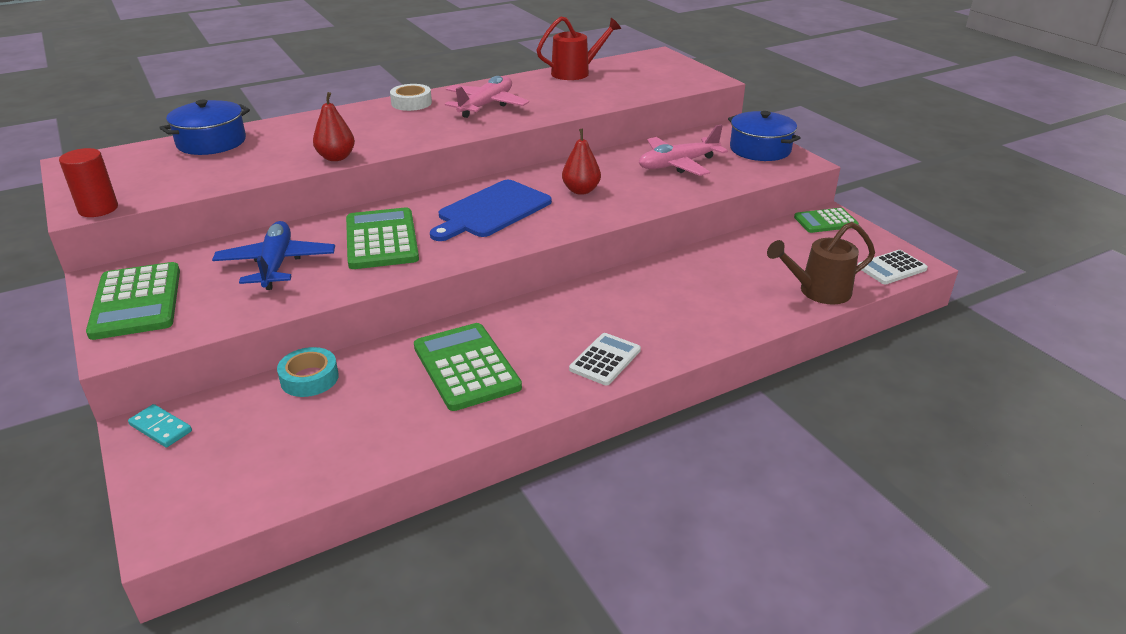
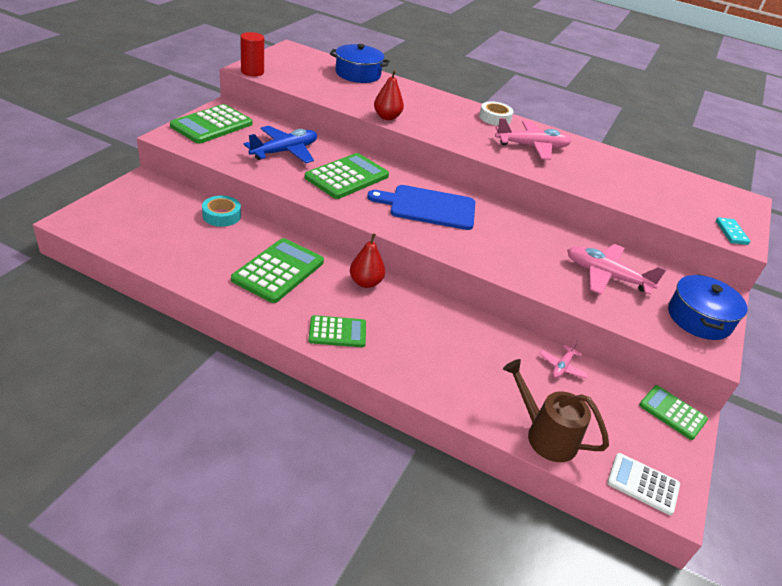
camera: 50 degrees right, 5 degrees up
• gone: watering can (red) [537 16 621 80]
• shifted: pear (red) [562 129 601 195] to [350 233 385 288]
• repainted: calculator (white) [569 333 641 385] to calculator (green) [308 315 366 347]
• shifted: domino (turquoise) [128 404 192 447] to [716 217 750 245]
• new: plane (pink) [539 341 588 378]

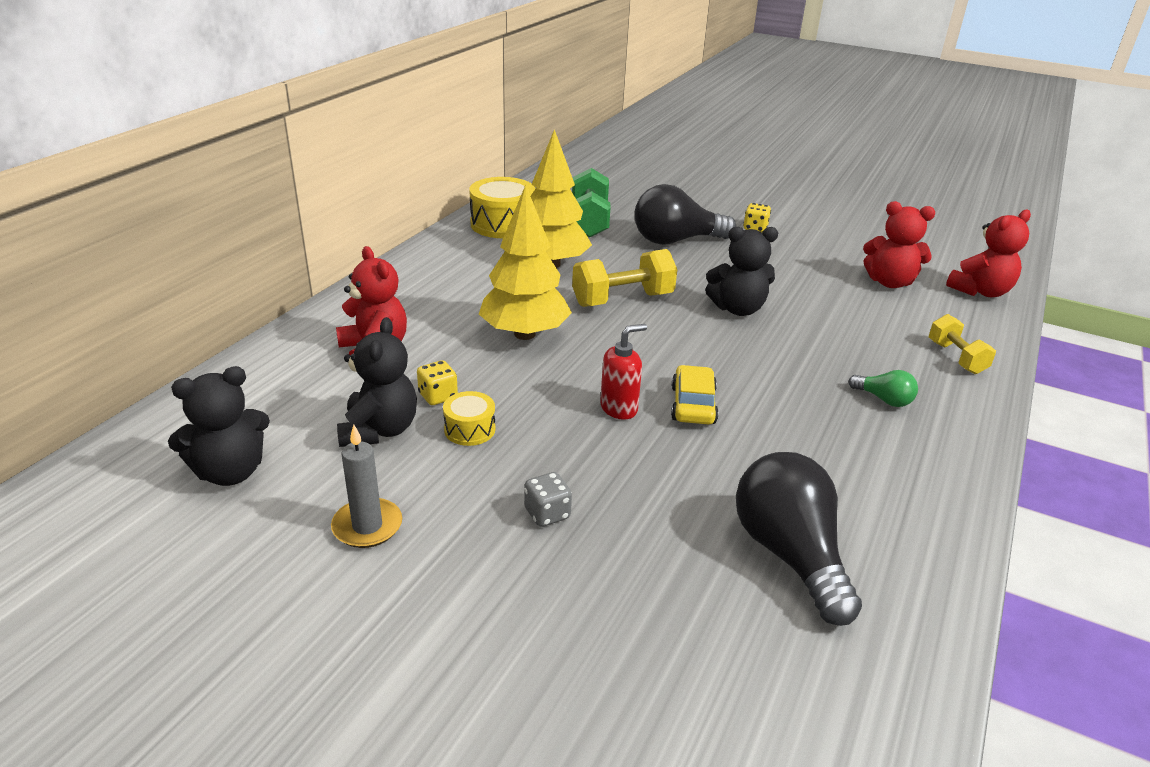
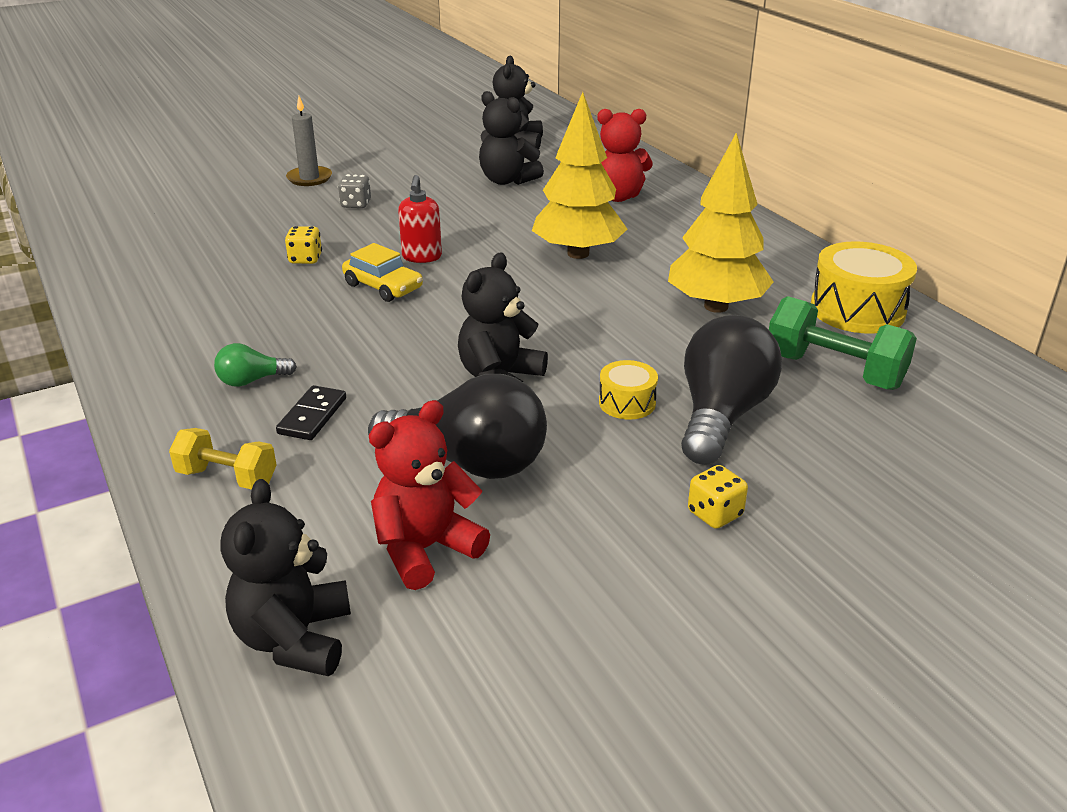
camera: 125 degrees right, 0 degrees up
• repainted: teddy bear (red) [946 210 1031 297] to teddy bear (black) [220 479 351 676]
• gone: dumbbell (yellow) [572 249 677 307]
• shifted: dice (yellow) [417 361 458 405] to [285 226 322 264]
• shifted: drum (yellow) [443 391 495 446] to [599 360 658 420]
• shifted: candle (grey) [331 425 402 548] to [286 96 332 186]
• shifted: light bulb (black) [736 452 862 626] to [368 374 547 479]
• new: domino (black) [276 385 346 440]

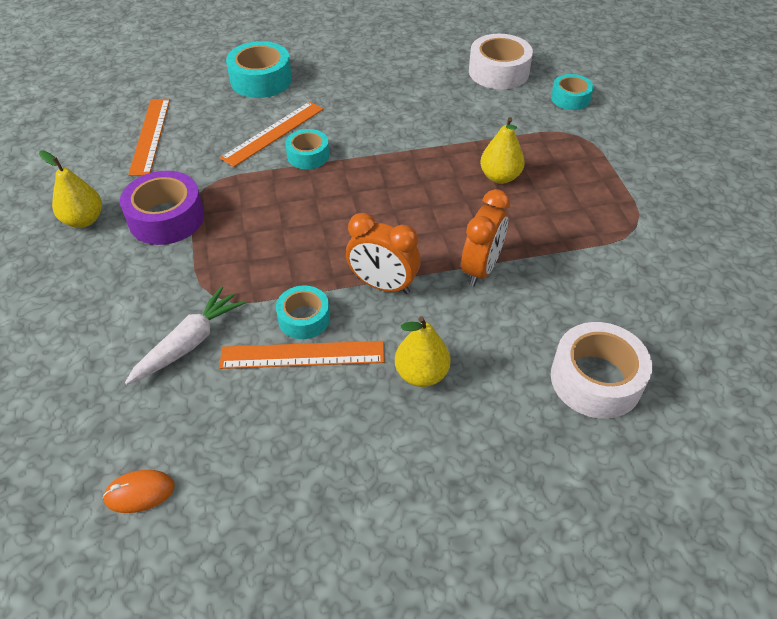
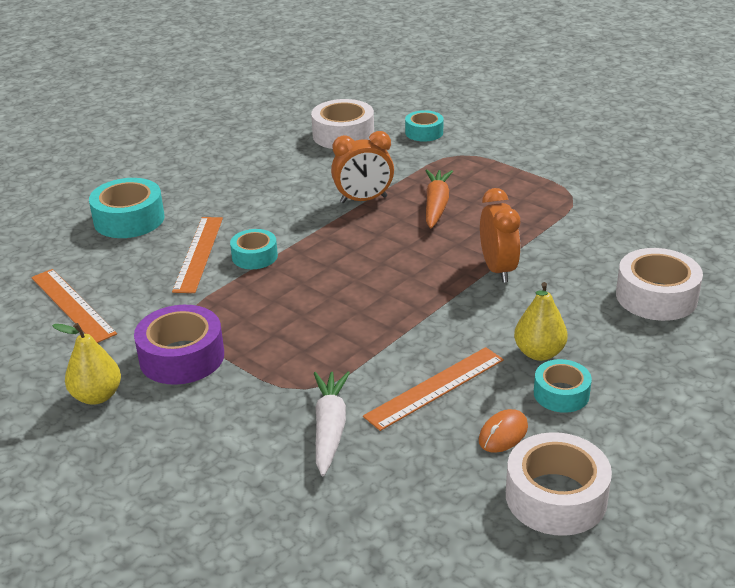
camera: 35 degrees left, 15 degrees down
• swapped: pear (yellow) [480 117 525 184] to carrot (orange) [426 170 453 229]
• shifted: clock (orange) [346 213 421 294] to [331 131 394 203]
• shifted: tape (turquoise) [276 285 330 339] to [534 359 592 413]
• shifted: mouse (orange) [103 470 175 513] to [479 409 528 453]
• new: tape (white) [506 432 612 536]

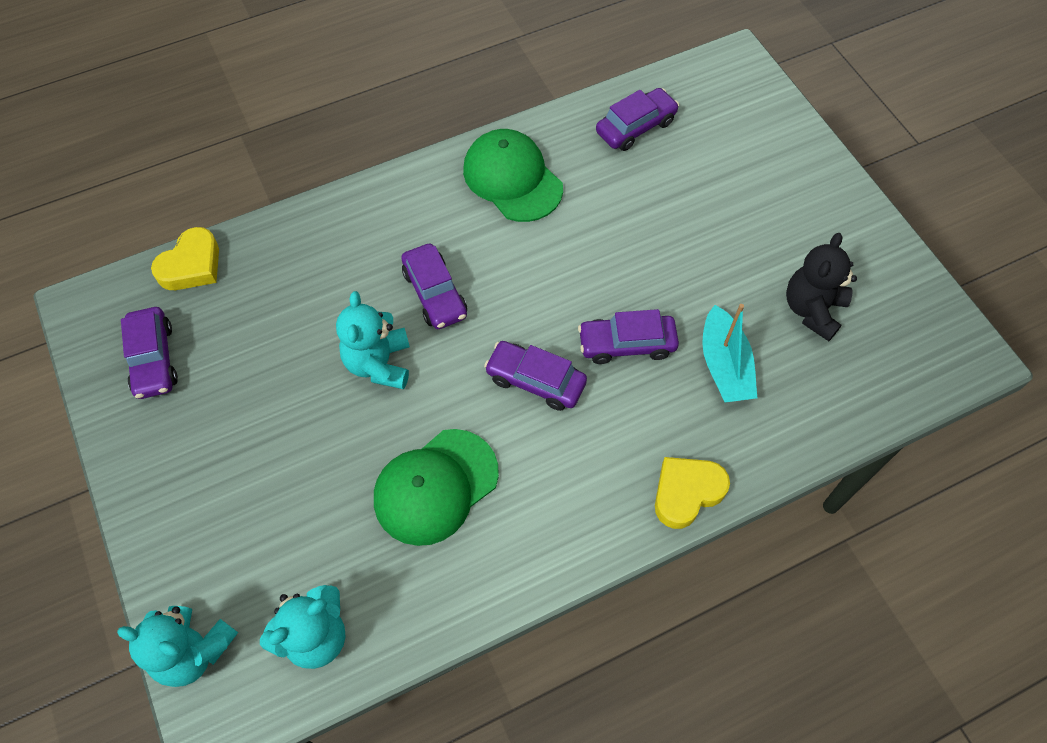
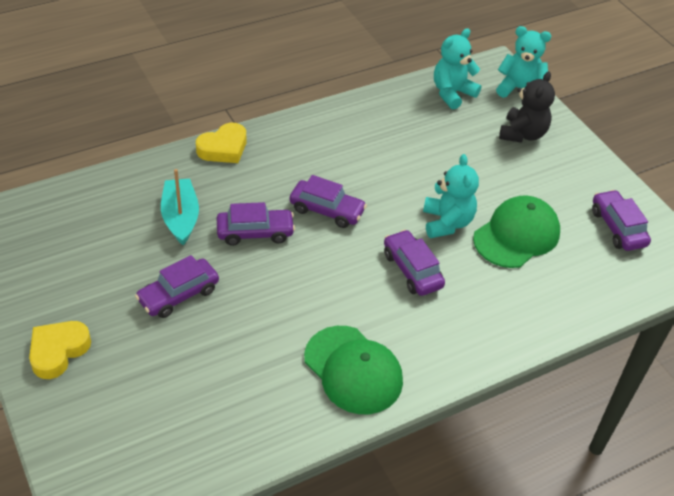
camera: 175 degrees right, 15 degrees down
• shifted: car (purple) [596 88 679 151] to [135 255 219 318]
• shifted: heart (yellow) [151 227 219 290] to [29 321 91 379]
• shifted: teddy bear (black) [786 233 857 341] to [499 71 555 143]
• shifted: cap (green) [374 429 499 546] to [473 195 560 268]

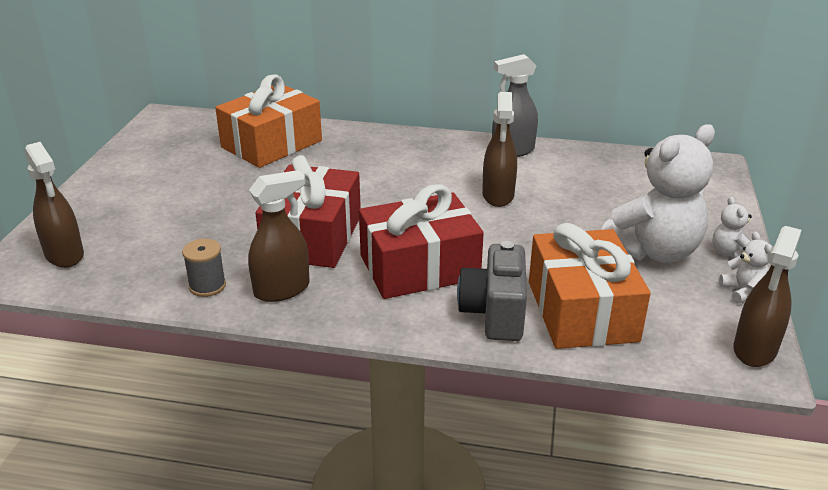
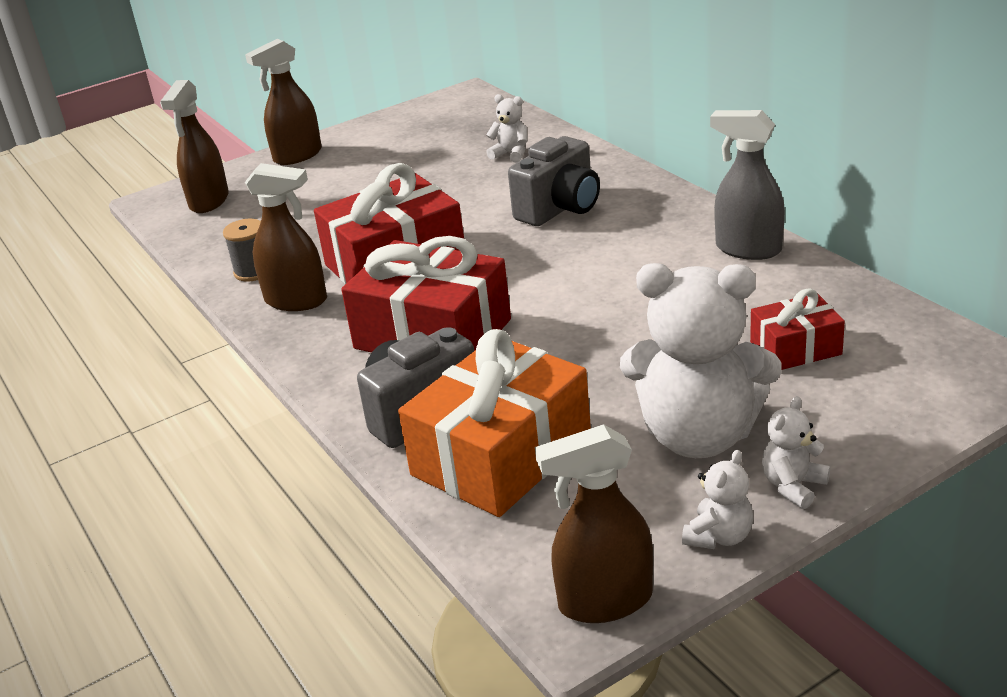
camera: 50 degrees right, 0 degrees up
• swapped: gift (orange) [215 74 322 168] to teddy bear (white) [486 94 528 163]
• shifted: spray bottle (brown) [482 92 517 207] to [245 39 322 165]
• new: camera (grey) [508 136 600 226]
• new: gift (red) [750 288 845 370]

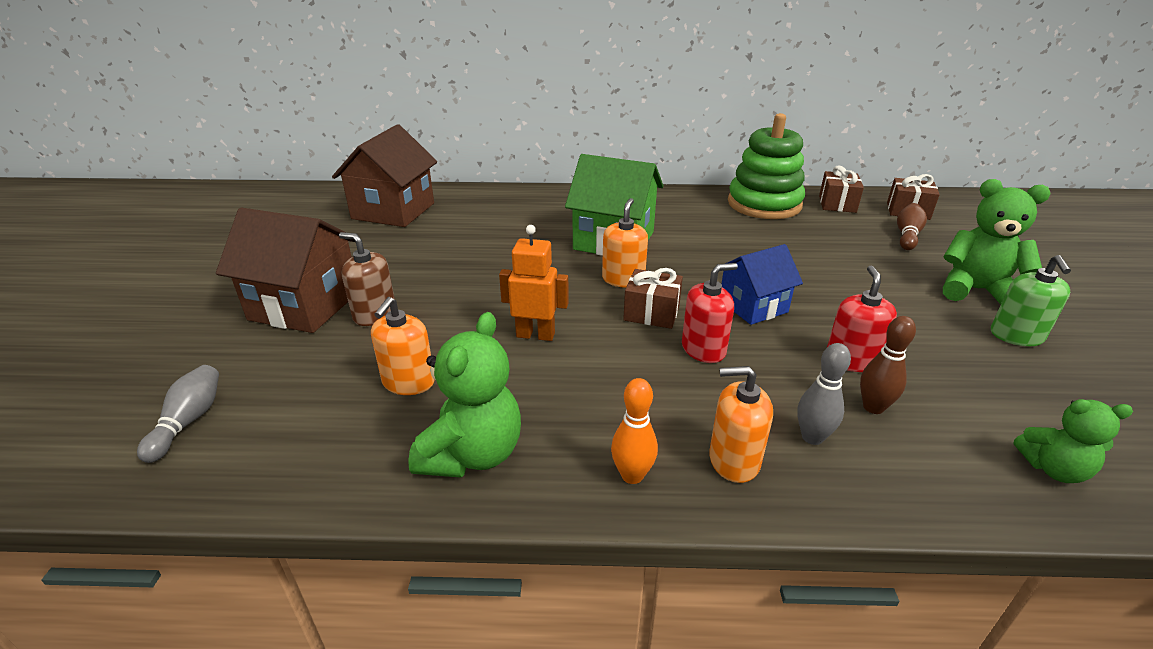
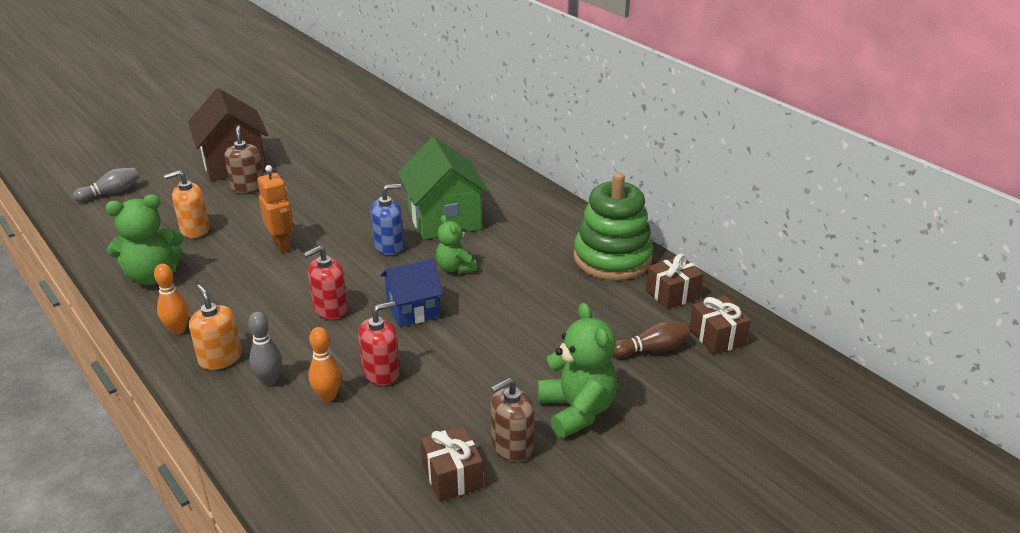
camera: 50 degrees right, 0 degrees up
• gone: house (brown) [332 124 437 227]
• repainted: soap dispenser (orange) [602 198 648 288] to soap dispenser (blue) [370 184 404 255]
• rotated: house (blue) [722 244 803 325] = [380 259 443 327] 45 degrees counterclockwise
• repainted: soap dispenser (green) [991 255 1071 346] to soap dispenser (brown) [491 378 534 462]
• rotated: soap dispenser (red) [682 263 738 363] = [303 246 348 320] 120 degrees clockwise
• shifted: gift (brown) [623 268 683 329] to [421 426 483 501]
• repainted: bowling pin (brown) [860 316 916 414] to bowling pin (orange) [309 327 341 402]
• shifted: teddy bear (green) [1013 399 1133 483] to [436 215 477 274]

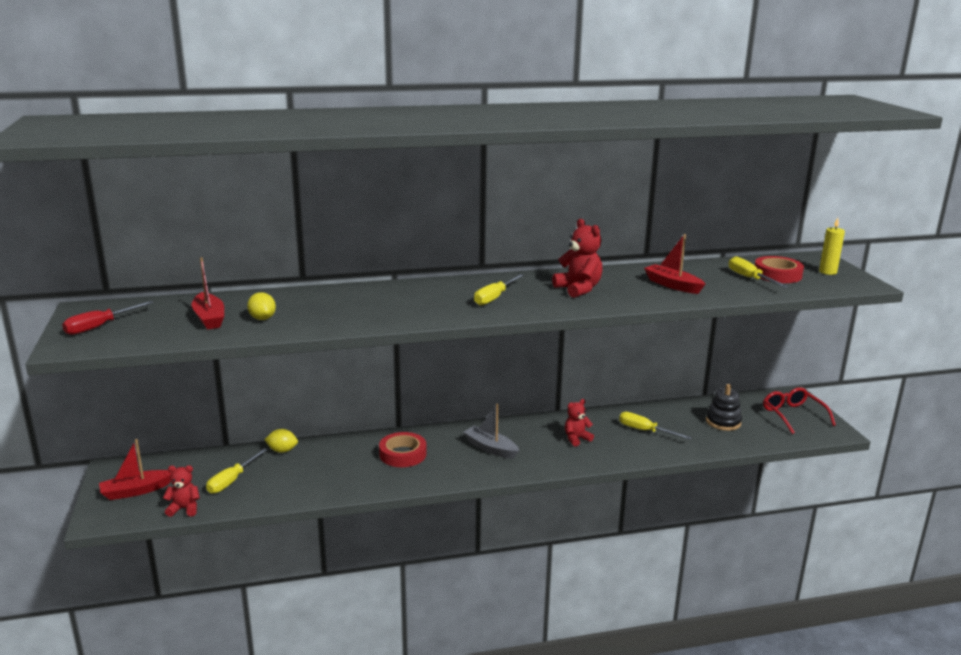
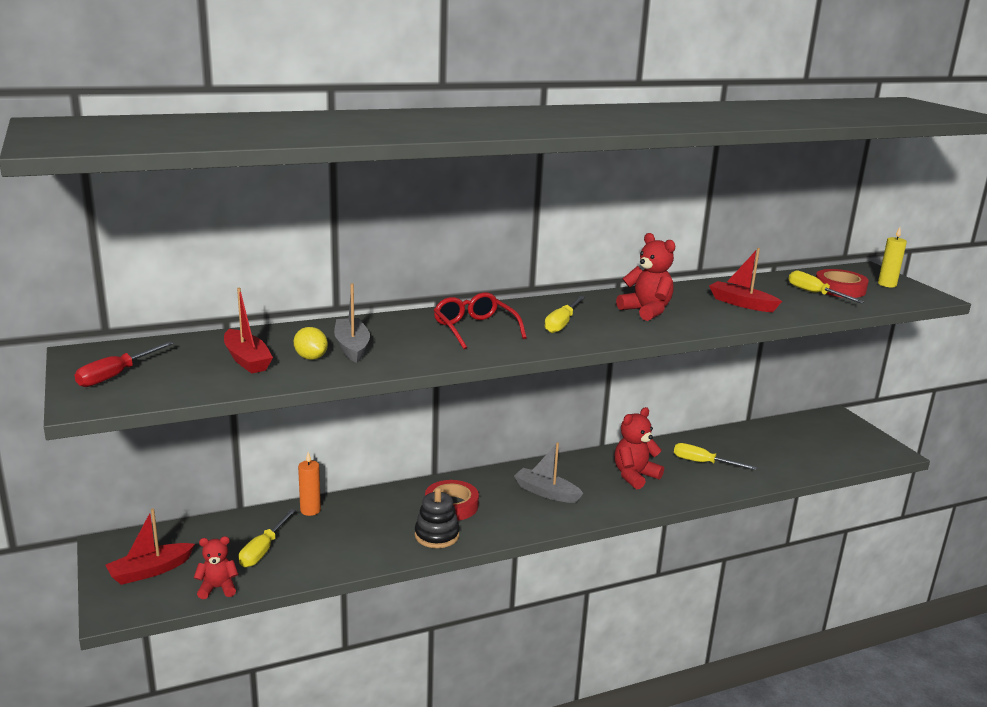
camera: 10 degrees left, 0 degrees up
• shifted: stacking toy (black) [706 384 742 431] to [415 487 460 548]
• shifted: glasses (red) [763 387 836 434] to [434 292 527 349]
• scaled: teddy bear (red) [565 399 594 446] = [615 407 664 489] x1.54
• swapped: lemon (yellow) [264 429 298 453] to candle (orange) [298 452 321 516]
• new: boat (grey) [334 283 370 363]

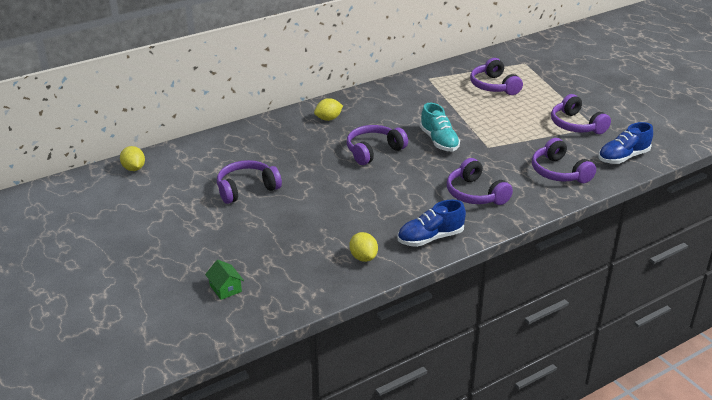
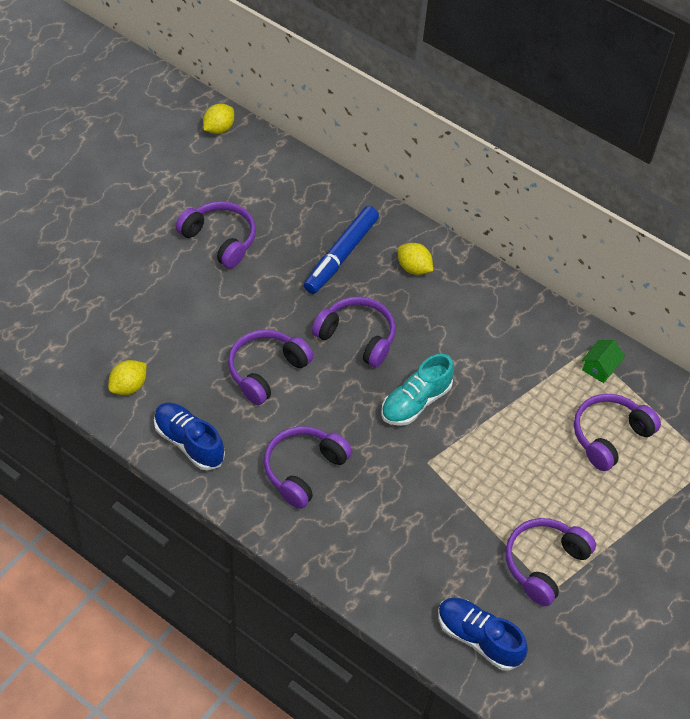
camera: 65 degrees right, 20 degrees up
• shifted: headphones (purple) [532 138 596 183] to [228 329 314 405]
• shifted: house (green) [205 260 244 300] to [582 340 625 383]
• new: marker (blue) [304 206 379 294]

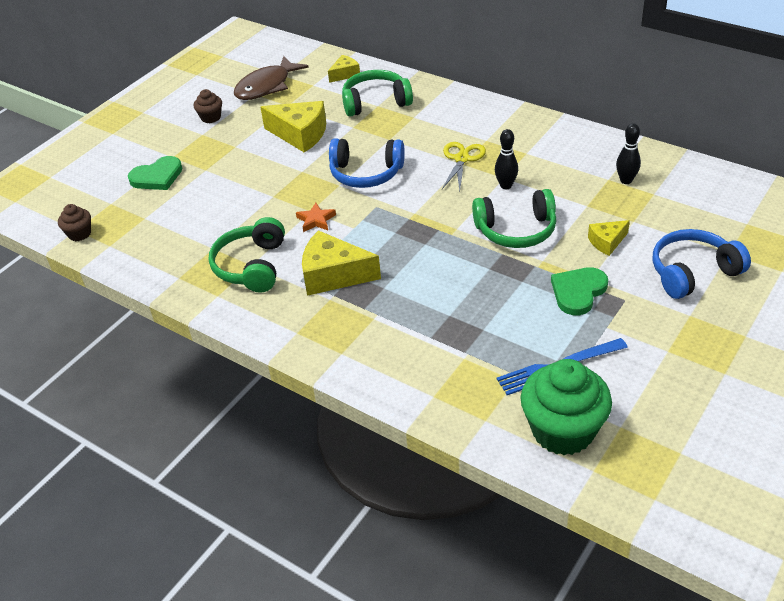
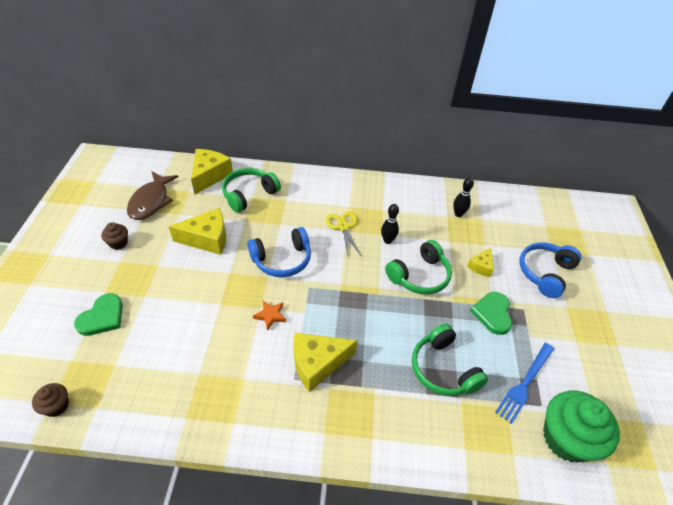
camera: 35 degrees left, 5 degrees up
• scaled: cheese (yellow) [328 55 360 83] = [191 149 233 195] x1.82
• shifted: headphones (green) [209 217 285 293] to [412 324 488 396]

